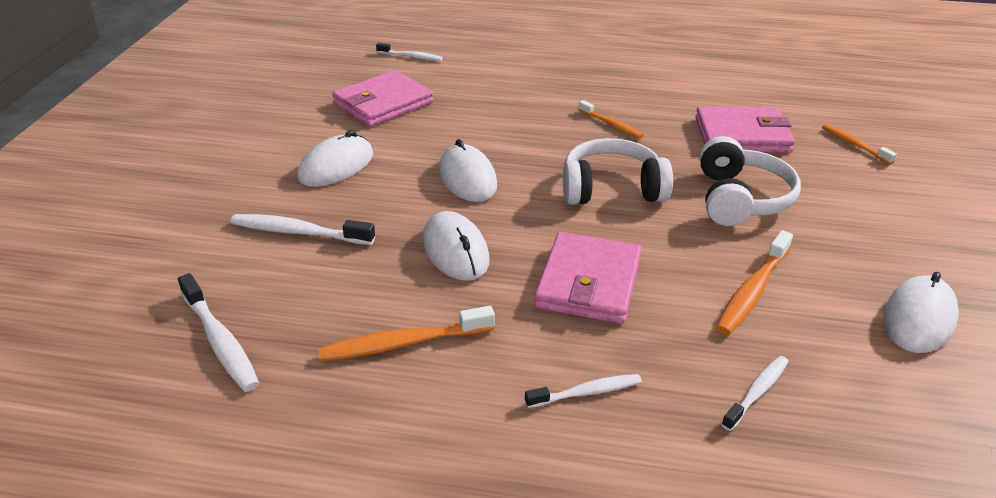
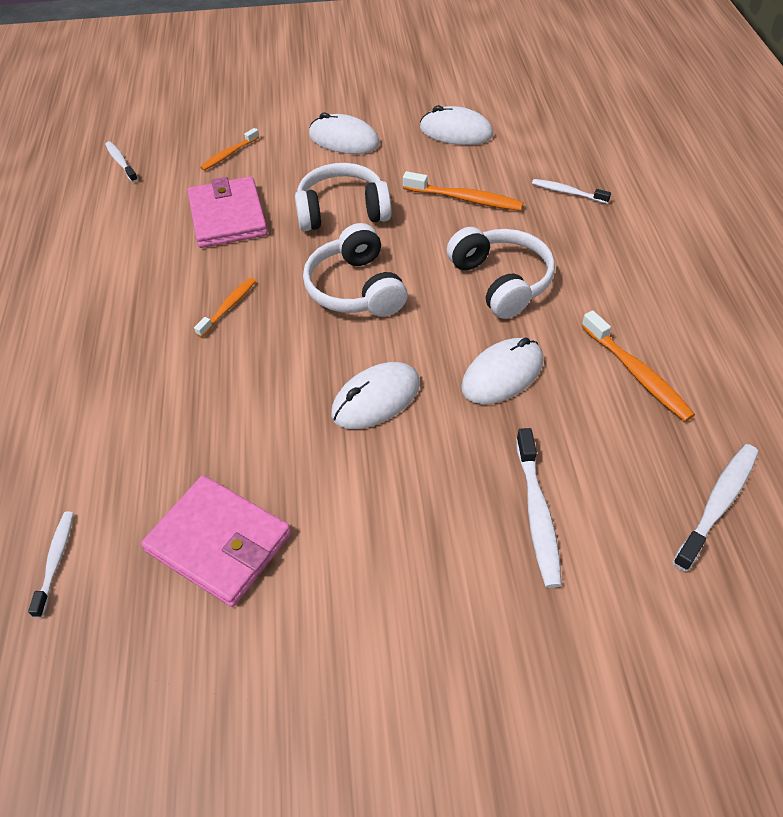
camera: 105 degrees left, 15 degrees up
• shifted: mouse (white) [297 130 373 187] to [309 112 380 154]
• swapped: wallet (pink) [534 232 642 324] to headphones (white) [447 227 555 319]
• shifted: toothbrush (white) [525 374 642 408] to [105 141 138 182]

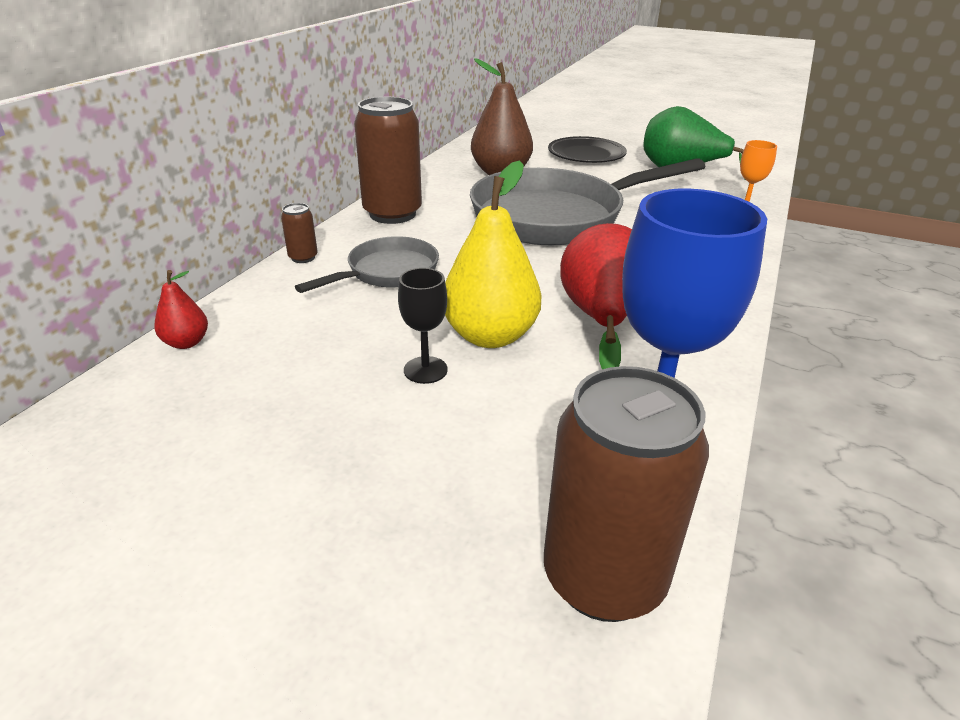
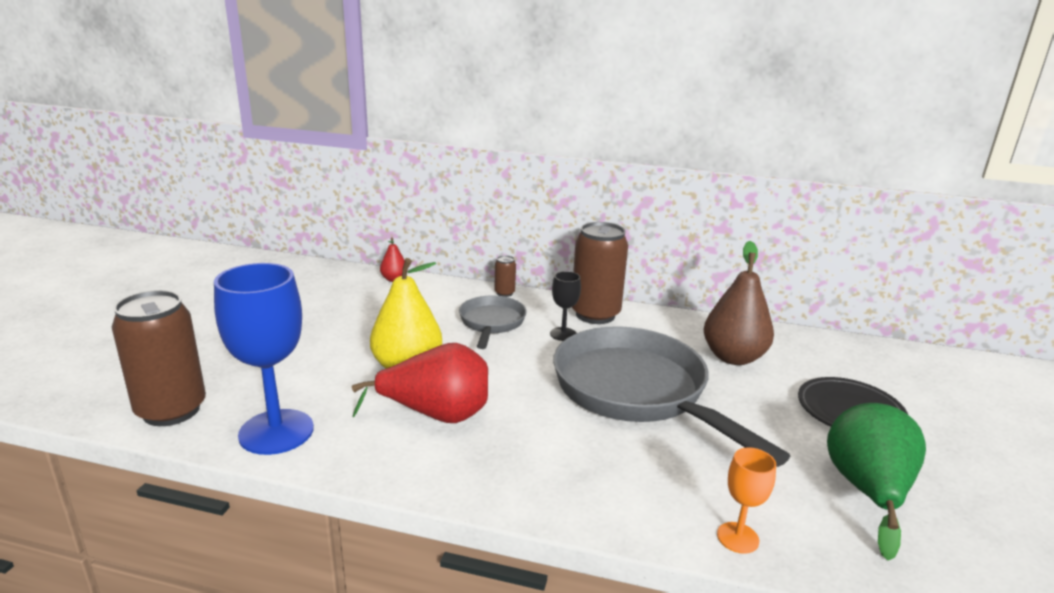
camera: 80 degrees right, 10 degrees down
• rotated: pan (grey) [295 236 439 293] = [459 295 527 349] 120 degrees counterclockwise
• shifted: goblet (black) [398 268 448 384] to [550 271 581 341]

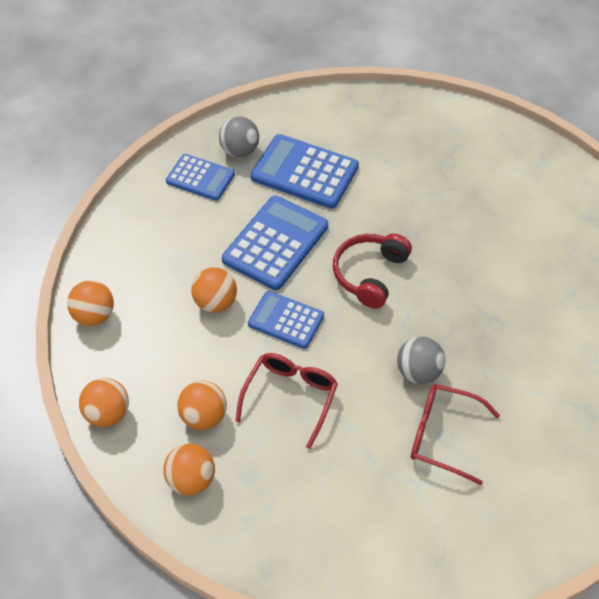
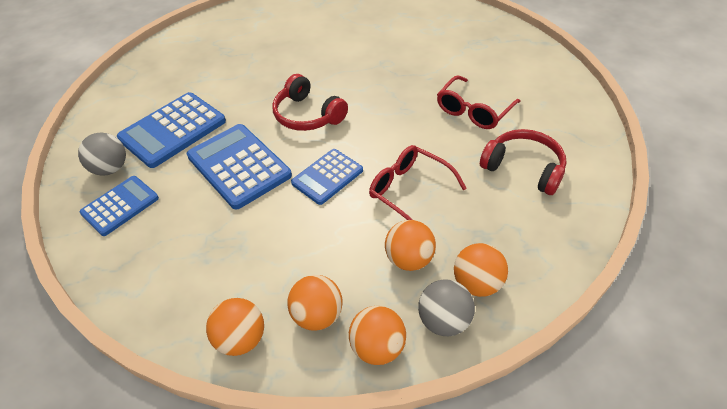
camera: 70 degrees left, 5 degrees down
• shifted: ball (orange) [191 267 237 313] to [287 275 343 331]
• shifted: ball (grey) [397 336 445 384] to [418 279 475 336]
• new: headphones (red) [480 129 567 195]

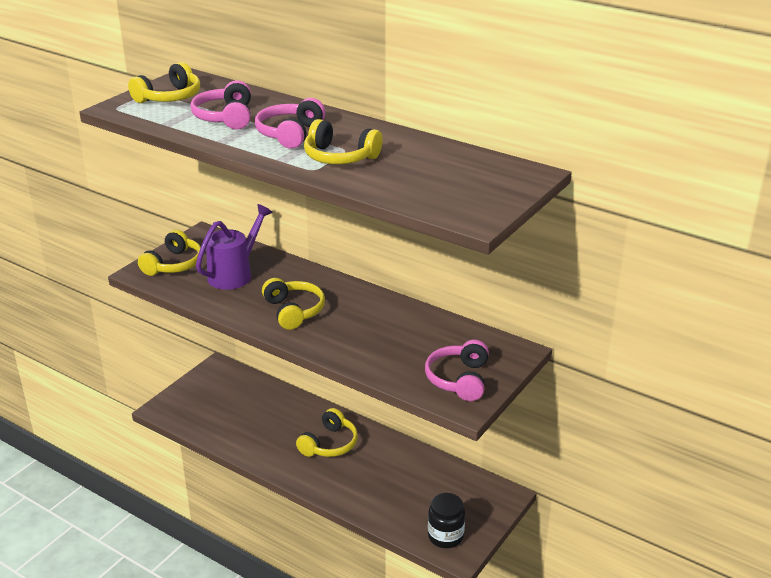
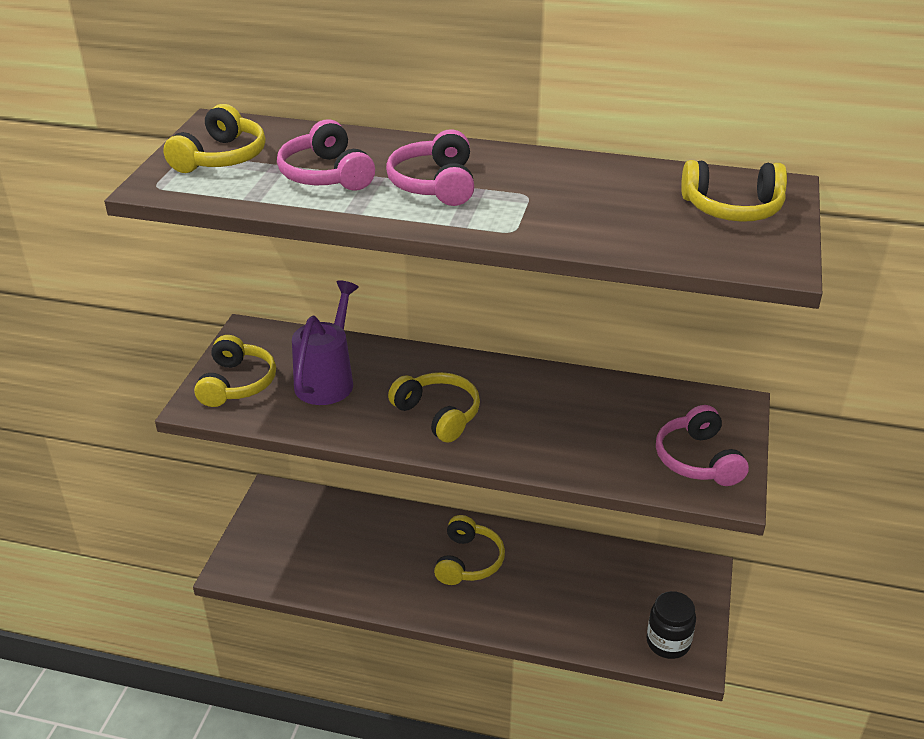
camera: 20 degrees left, 5 degrees up
• shifted: headphones (yellow) [304 119 383 164] to [681 160 787 222]

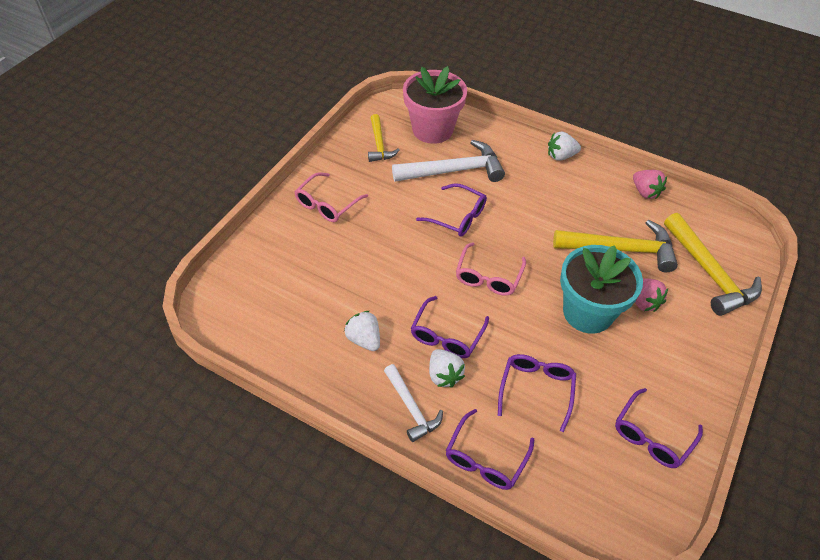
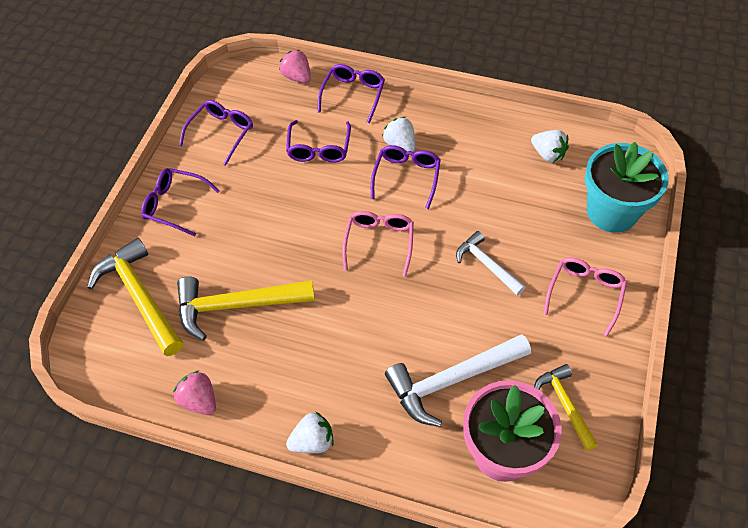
camera: 170 degrees right, 5 degrees up
• shifted: glasses (purple) [416 183 487 237] to [141 168 220 237]
• shifted: flower pot (turquoise) [560 245 643 334] to [585 142 669 233]
• shifted: strawberry (pink) [635 278 668 312] to [279 50 311 84]
• shifted: strawberry (white) [344 311 380 351] to [531 130 569 162]
• shifted: hammer (white) [384 364 443 442] to [456 231 525 296]

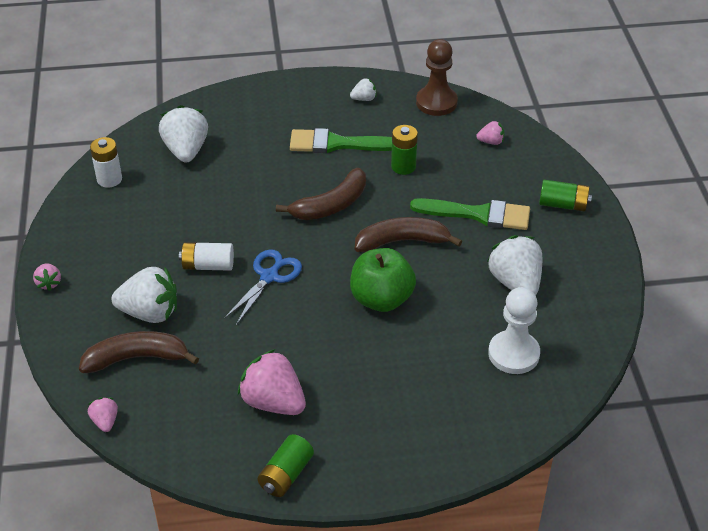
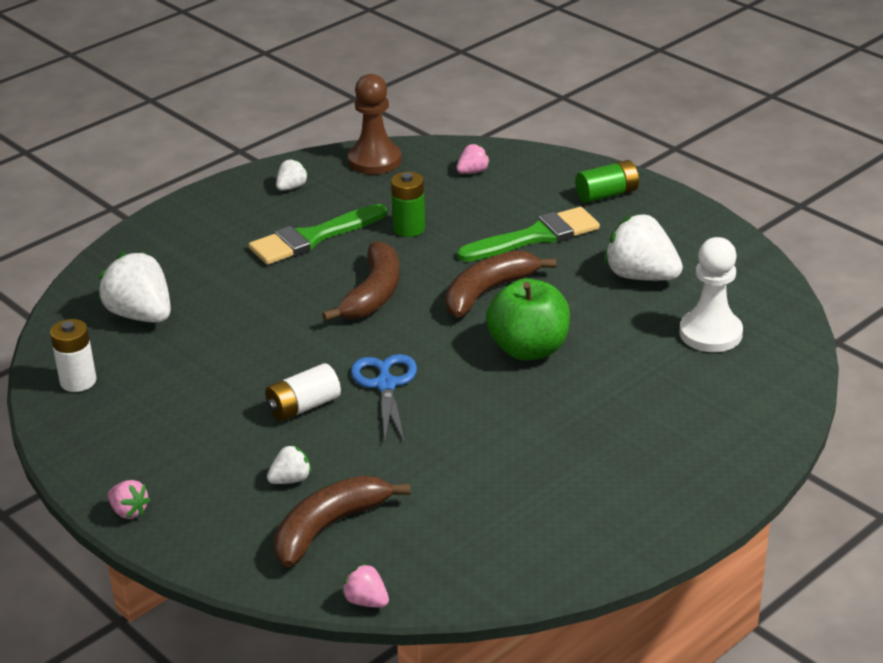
camera: 35 degrees left, 10 degrees down
• scaled: strawberry (white) [111 267 177 323] = [267 444 311 484] x0.49
• gone: strawberry (pink) [238 349 306 415]
• gone: battery (green) [257 434 314 497]

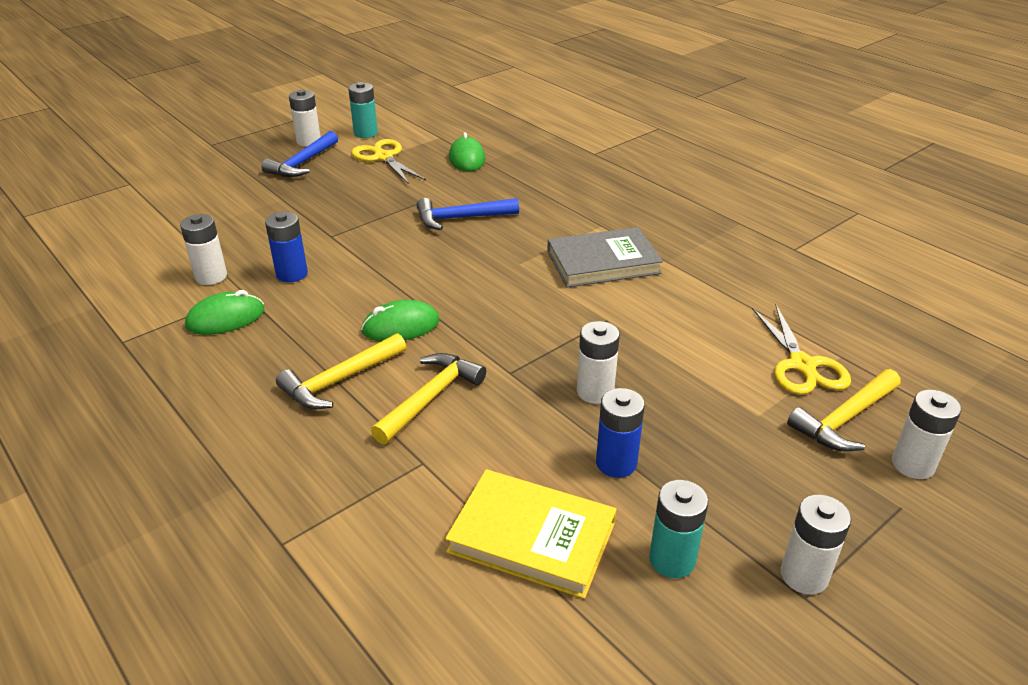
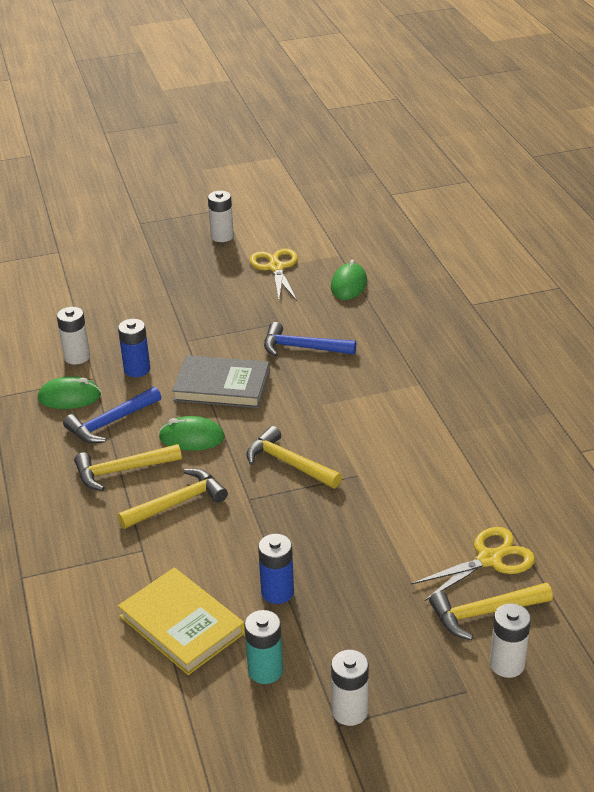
camera: 25 degrees right, 0 degrees up
• gone: battery (turquoise) [348 82 378 138]
• shifted: hammer (blue) [261 131 338 177] to [63 387 161 444]
• shifted: book (grey) [547 227 663 288] to [172 355 270 408]
• rotated: scissors (yellow) [752 305 851 395] = [410 527 535 601] 135 degrees counterclockwise
• gone: battery (white) [577 321 620 404]
• new: hammer (yellow) [246 426 342 488]

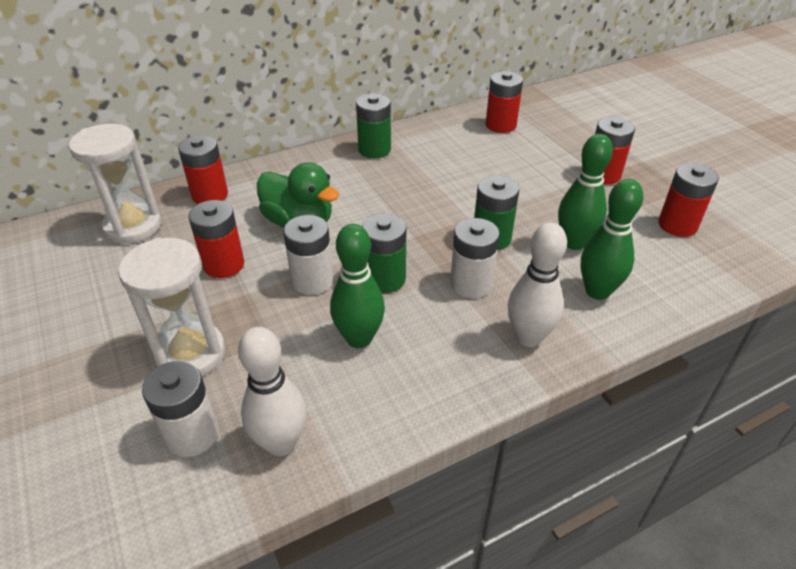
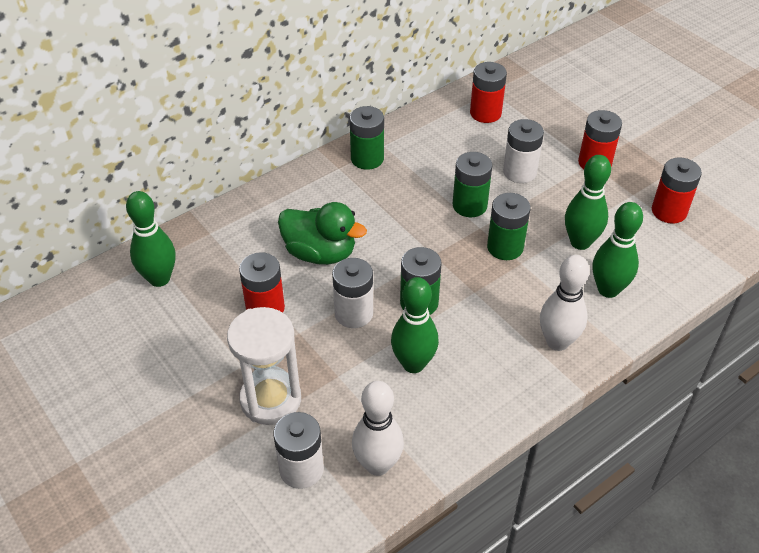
camera: 10 degrees left, 5 degrees up
• swapped: hourglass (white) [69 124 162 245] to bowling pin (green) [126 191 176 287]
• gone: battery (red) [178 135 228 204]
• shifted: battery (white) [450 218 500 298] to [503 119 544 183]
• new: battery (green) [453 152 492 217]

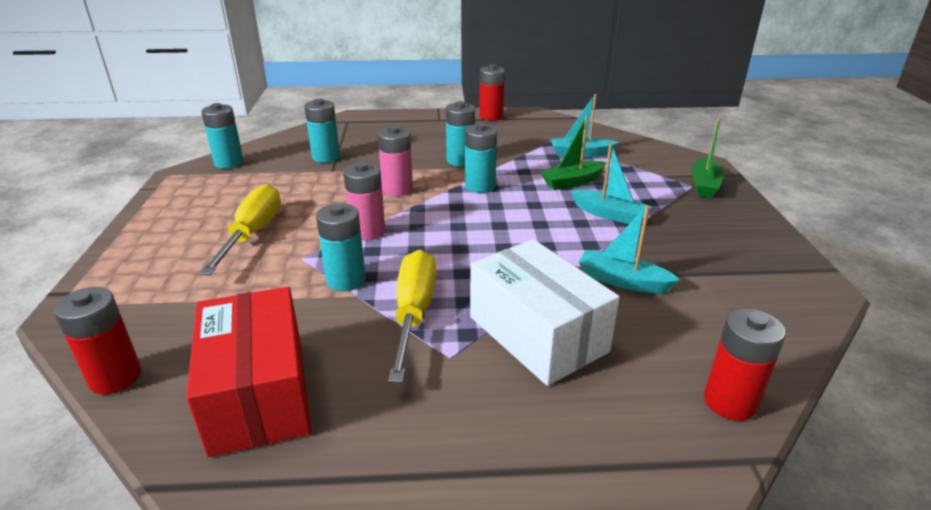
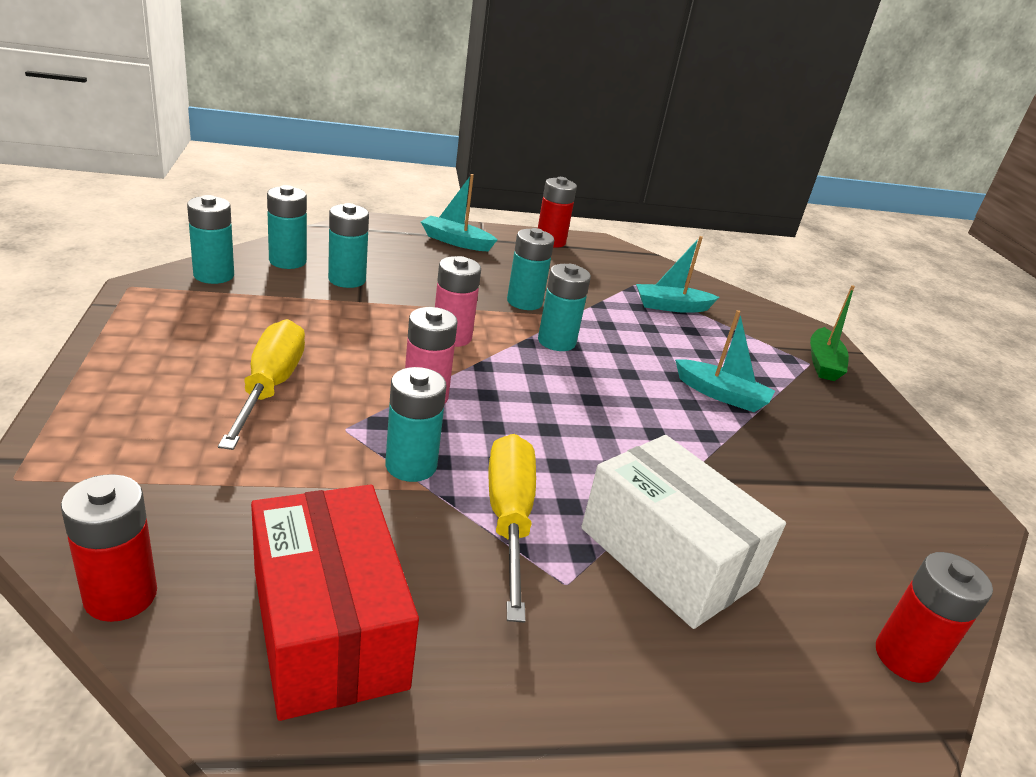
camera: 10 degrees left, 0 degrees up
• gone: boat (green) [540 116 607 190]
• shifted: boat (turquoise) [578 205 680 293] to [421 174 497 251]
• new: battery (turquoise) [267 185 307 269]

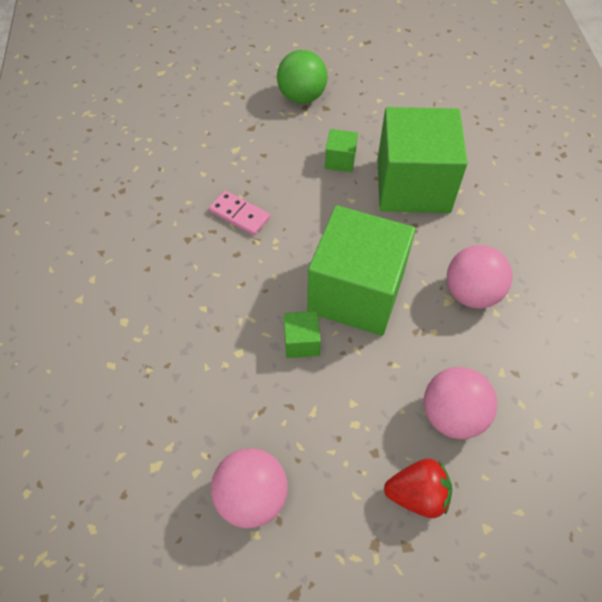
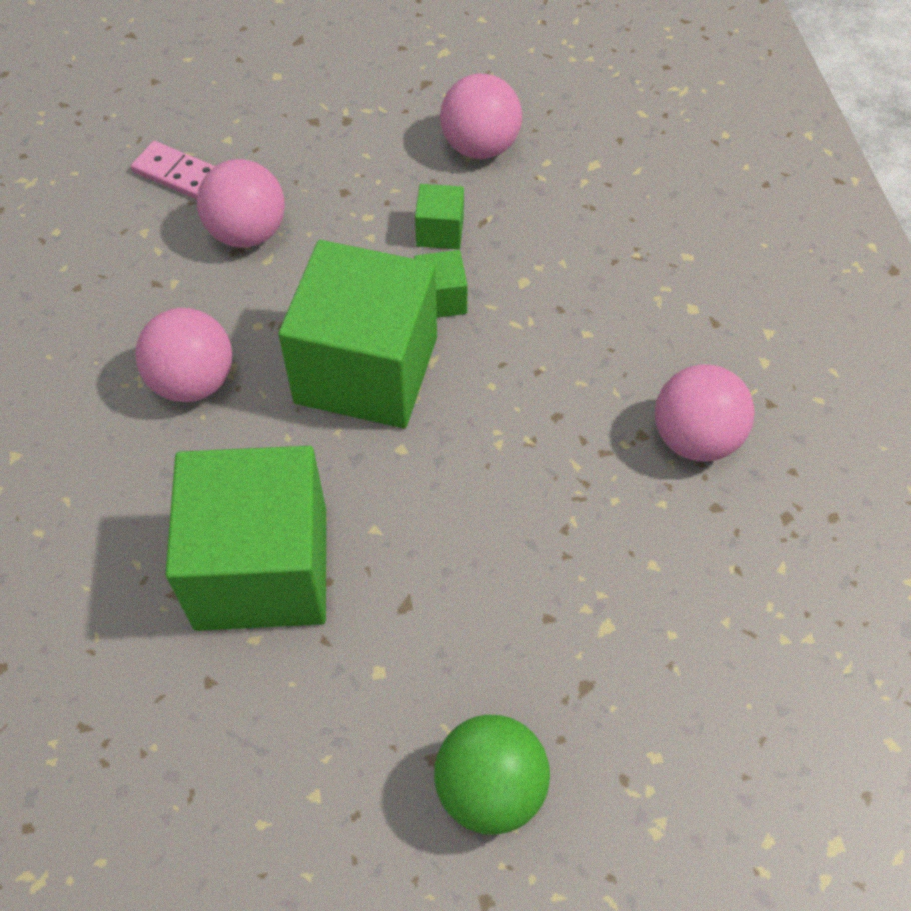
camera: 175 degrees right, 0 degrees up
• shifted: cube (green) [325 129 358 172] to [415 184 464 249]
• shifted: domino (pink) [209 190 270 235] to [131 141 215 199]
• gone: strawberry (red) [384 459 452 518]
• new: ball (pink) [655 364 755 462]

